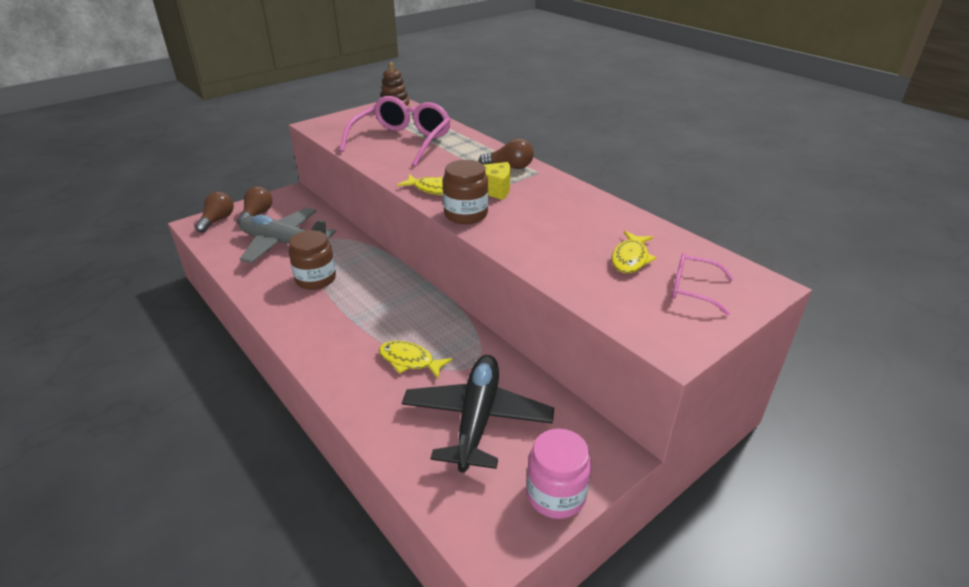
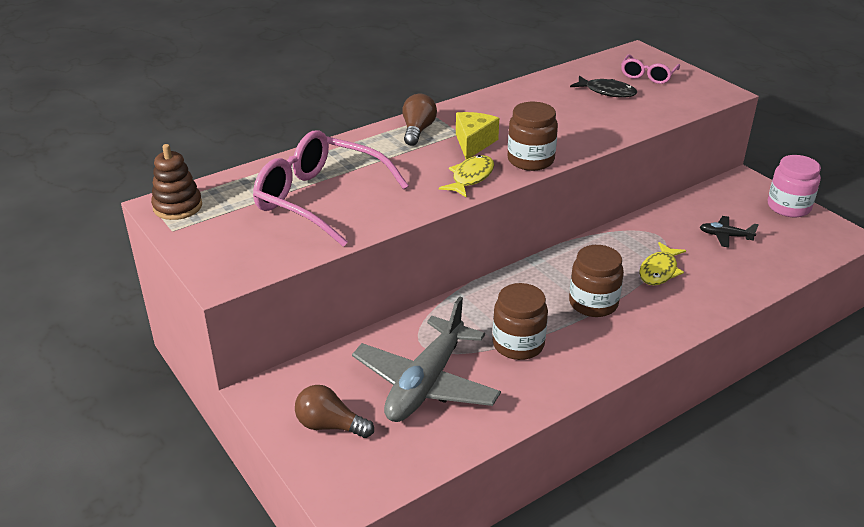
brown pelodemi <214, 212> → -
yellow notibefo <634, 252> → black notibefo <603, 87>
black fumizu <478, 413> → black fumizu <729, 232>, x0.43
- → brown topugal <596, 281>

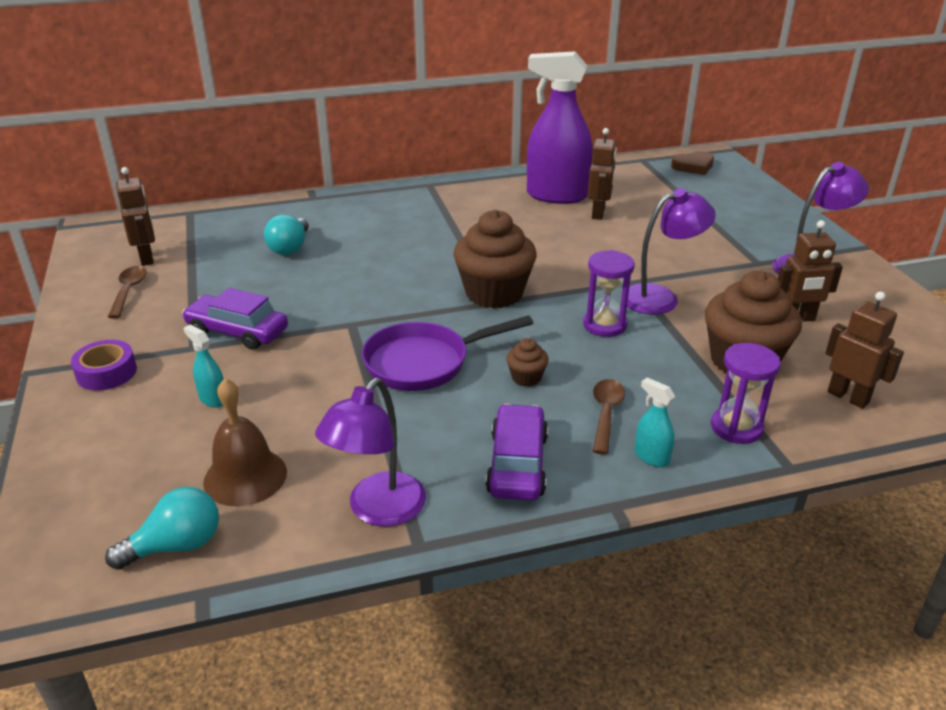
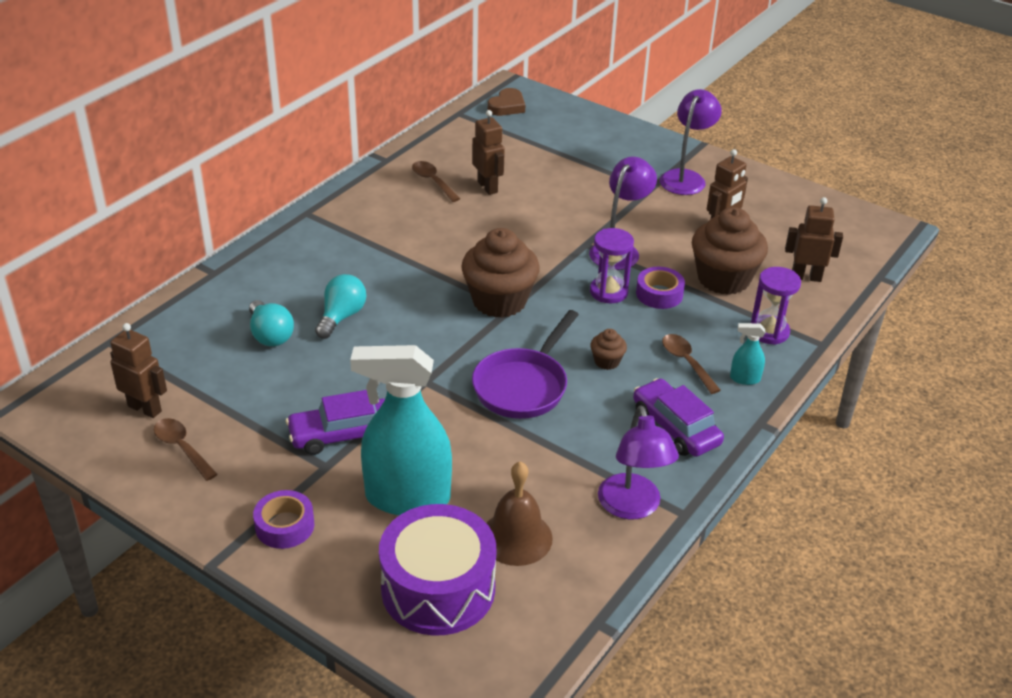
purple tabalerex <560, 127> → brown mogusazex <436, 181>
turquoise tabalerex <204, 366> → turquoise tabalerex <401, 430>, x2.48
turquoise pelodemi <162, 528> → turquoise pelodemi <340, 306>, moved
- → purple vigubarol <660, 288>
- → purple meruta <437, 569>

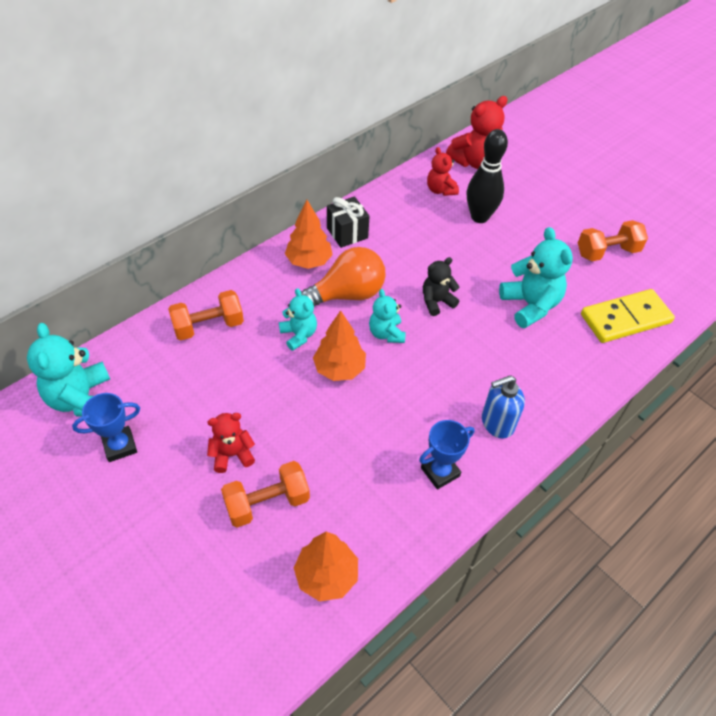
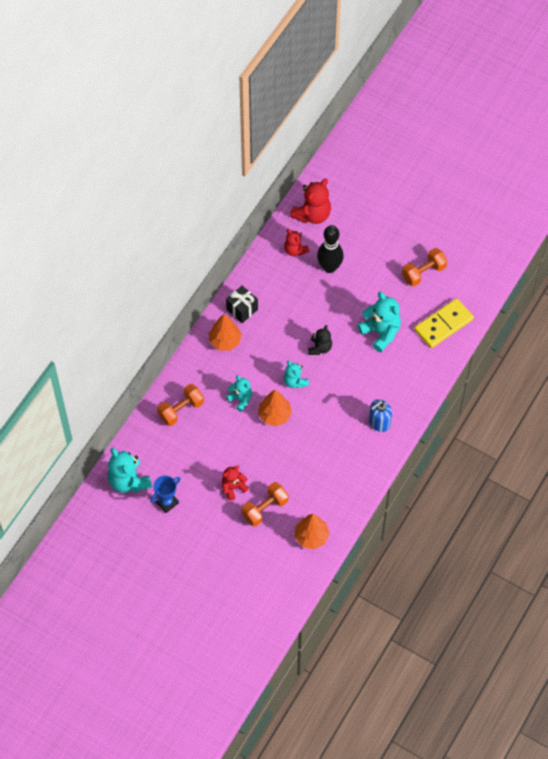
orange pelodemi <343, 276> → -
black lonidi <441, 286> → black lonidi <320, 340>, 150 degrees clockwise
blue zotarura <446, 455> → -

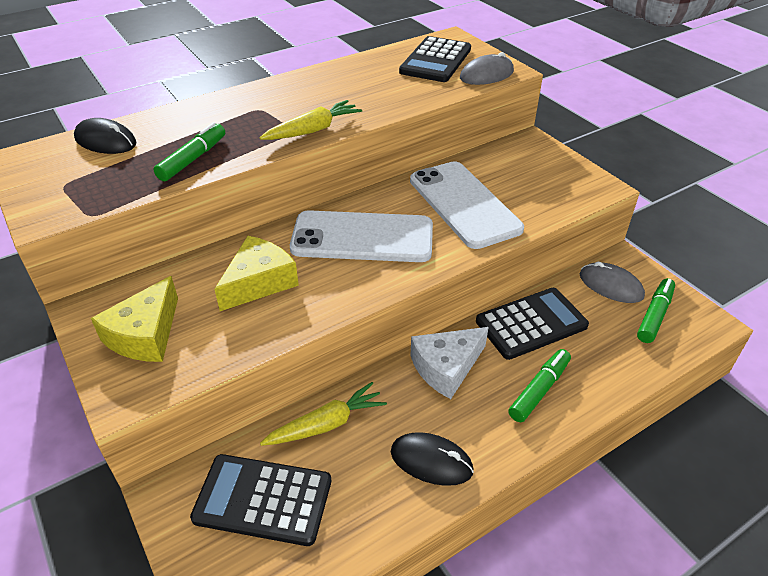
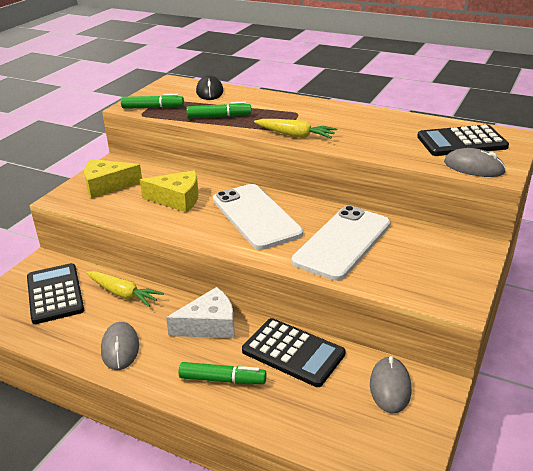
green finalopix <656, 310> → green finalopix <152, 101>, moved
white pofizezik <449, 363> → white pofizezik <200, 312>, 135 degrees clockwise
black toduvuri <432, 459> → grey toduvuri <120, 346>

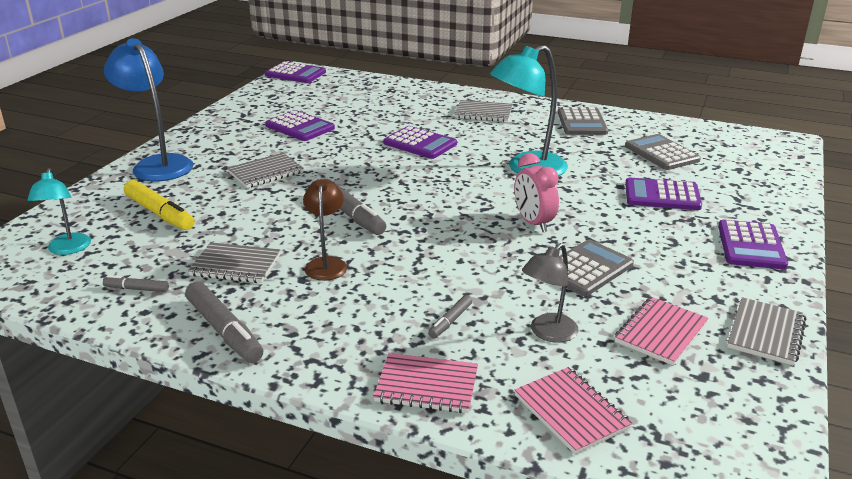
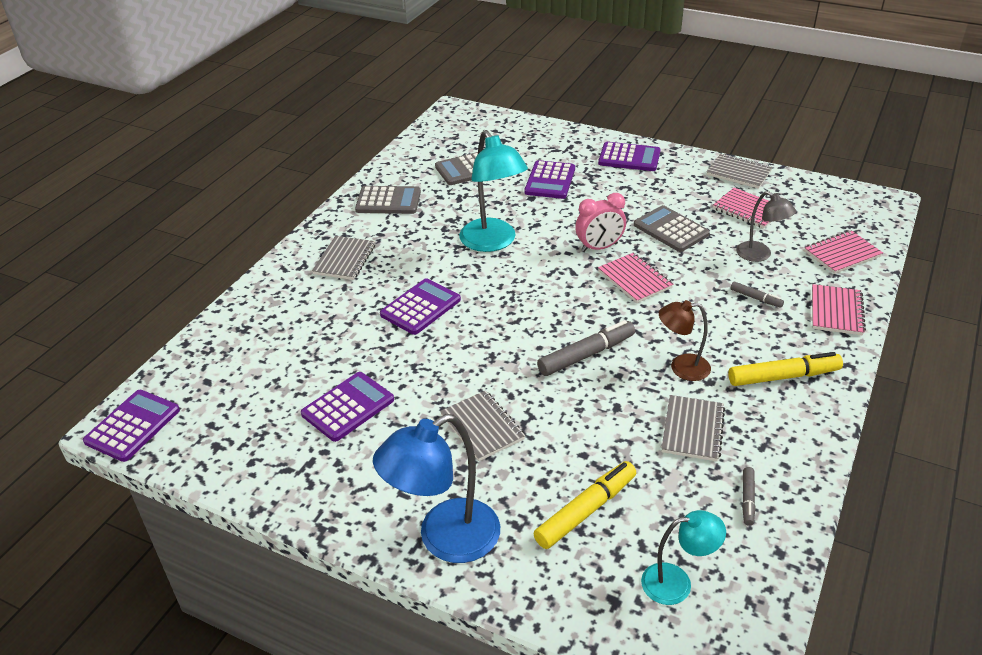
grey finalopix <224, 322> → -
- → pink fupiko <635, 278>
- → yellow finalopix <785, 369>

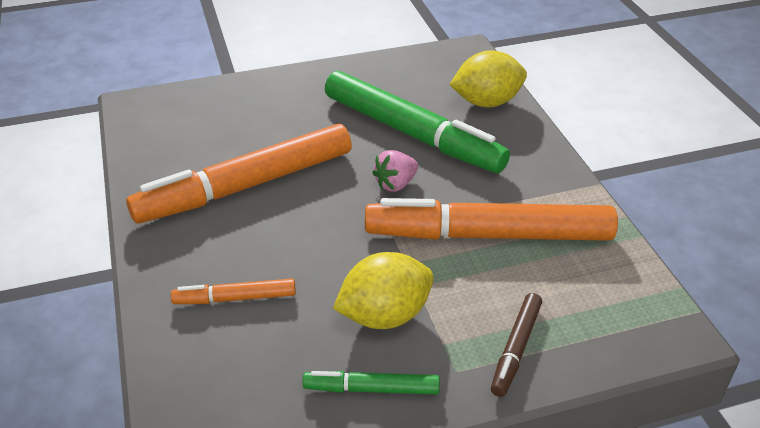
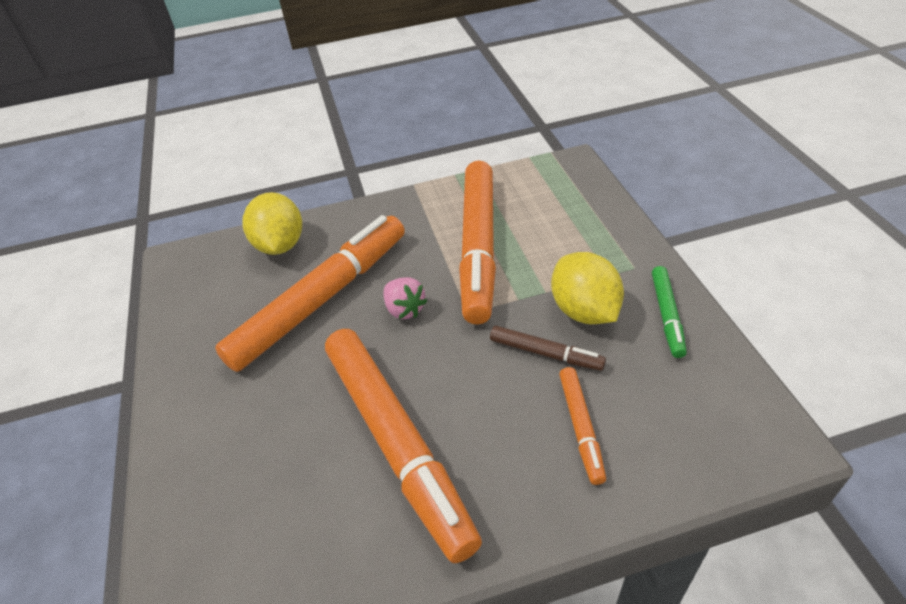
green finalopix <417, 122> → orange finalopix <310, 293>
brown finalopix <516, 345> → brown finalopix <548, 348>, moved

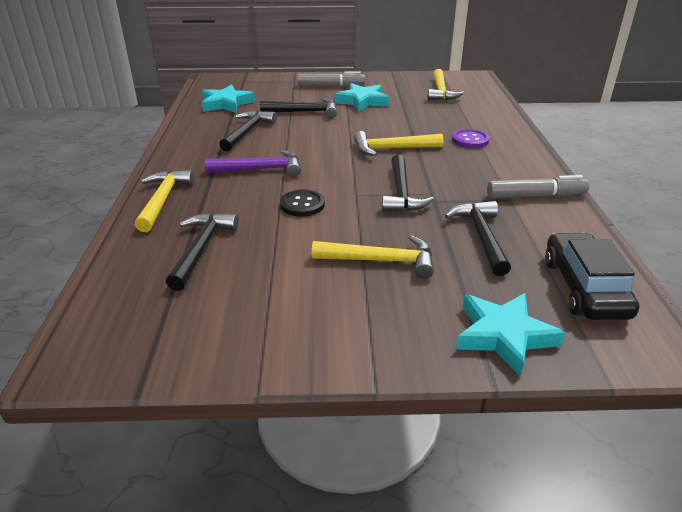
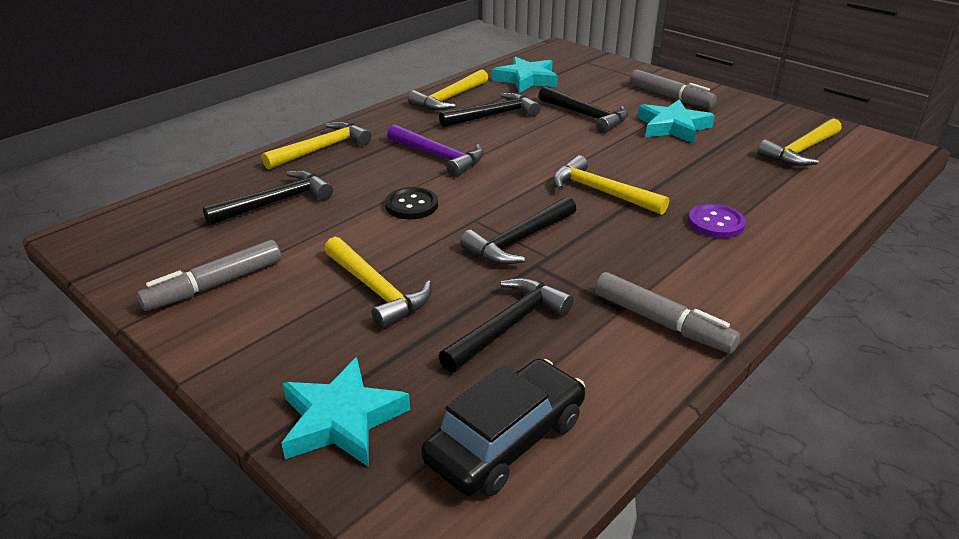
- → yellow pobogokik <448, 90>
- → grey finalopix <209, 275>

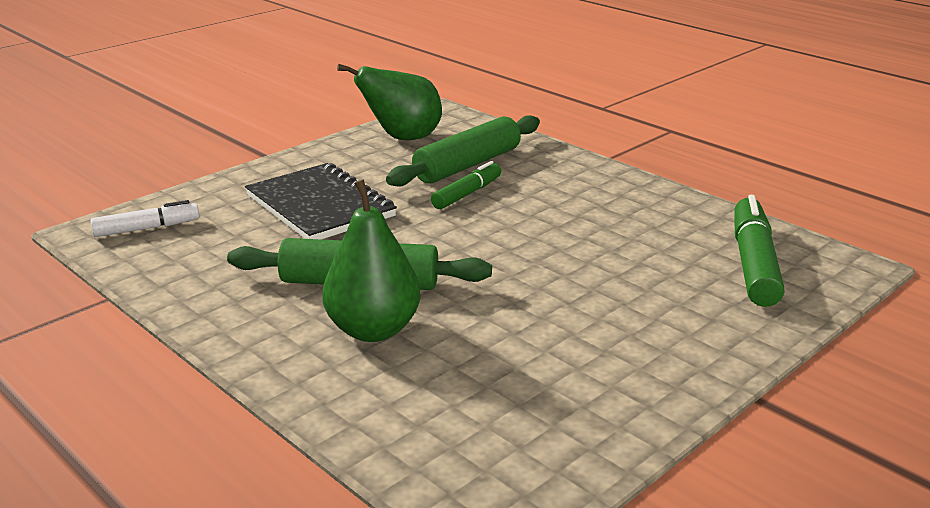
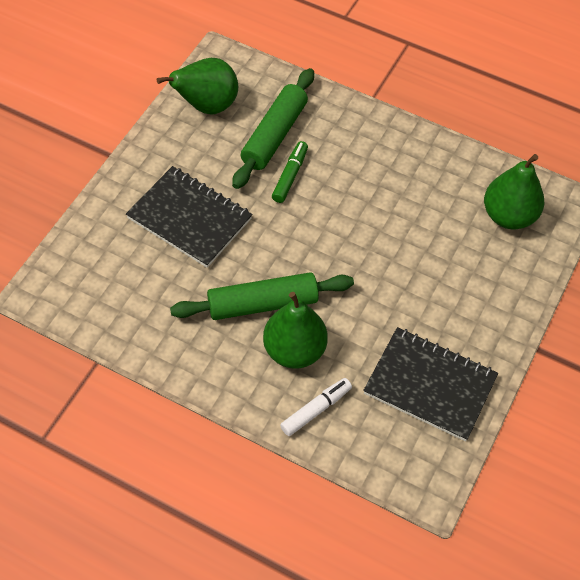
green finalopix <759, 251> → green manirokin <514, 191>
white finalopix <144, 218> → white finalopix <316, 407>, moved
- → black fupiko <430, 384>

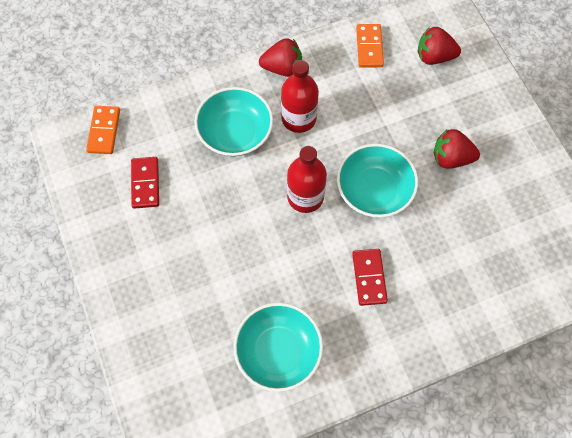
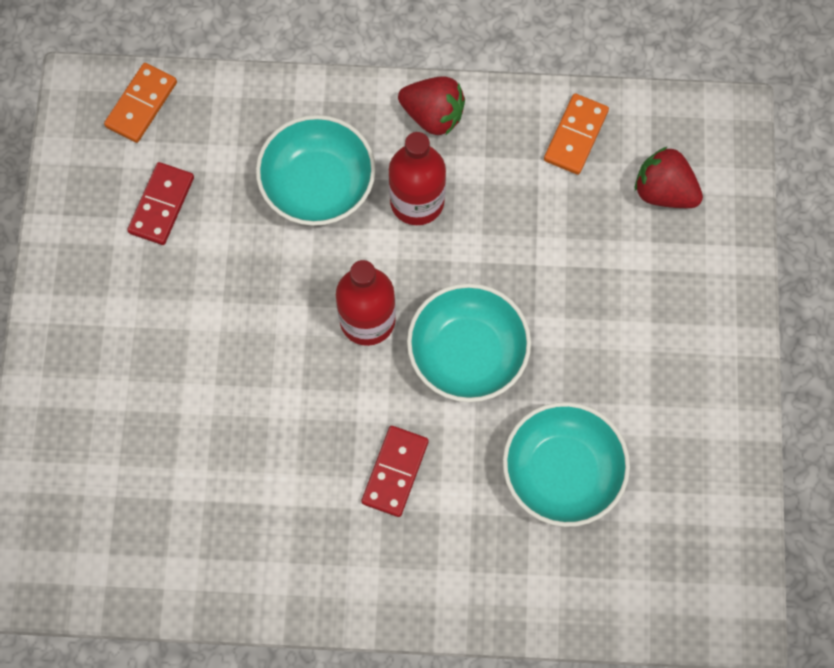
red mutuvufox <457, 149> → -
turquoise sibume <278, 347> → turquoise sibume <566, 464>, moved

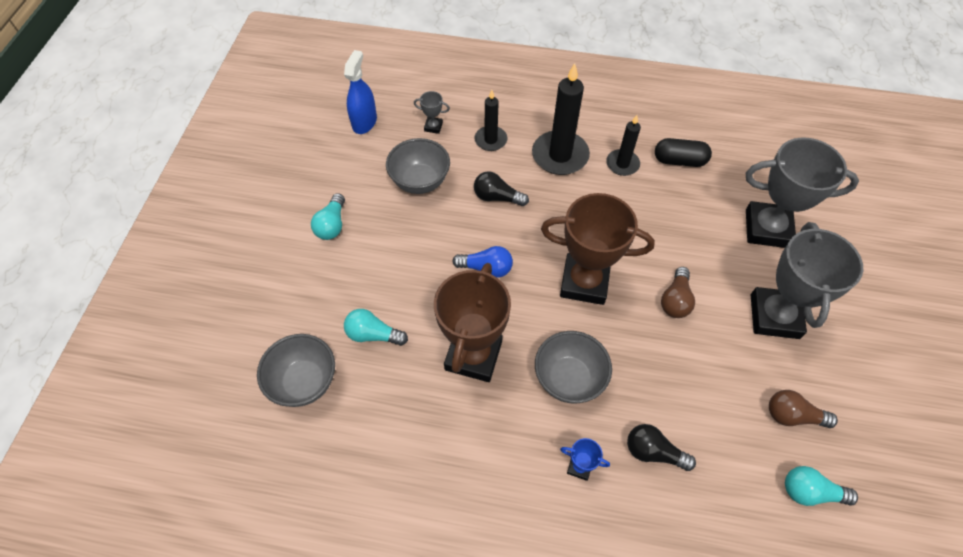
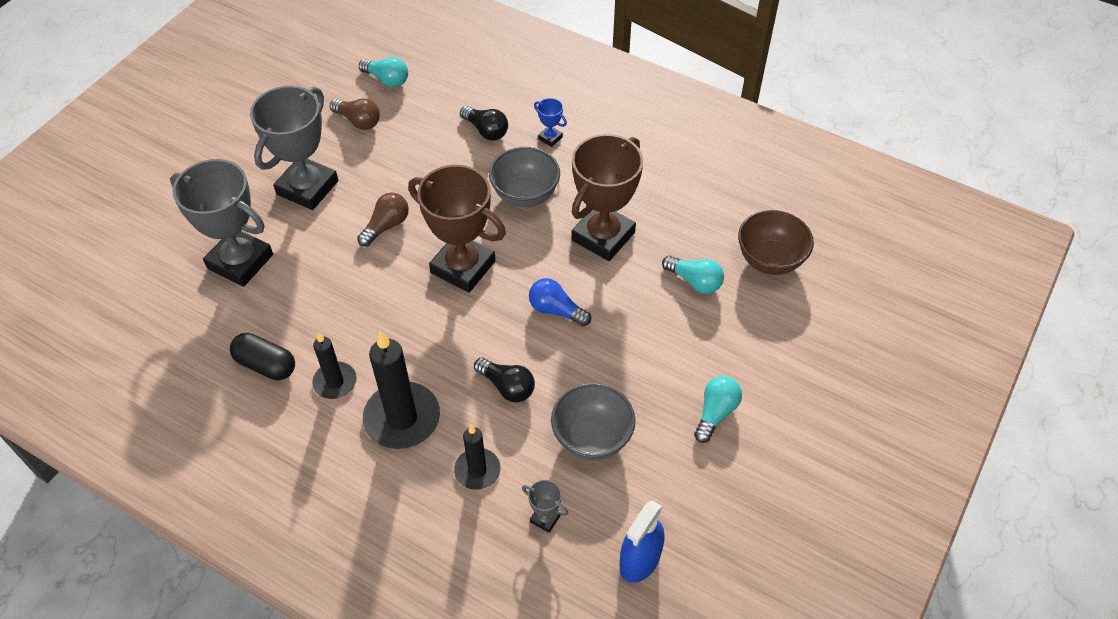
grey sibume <296, 370> → brown sibume <776, 242>

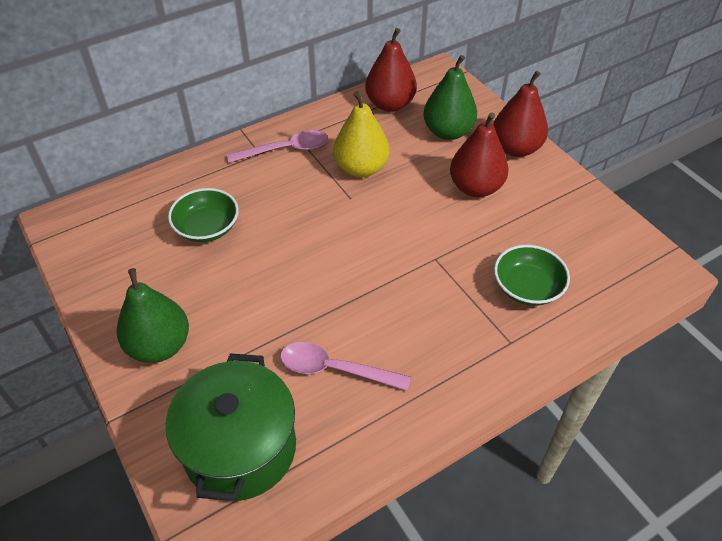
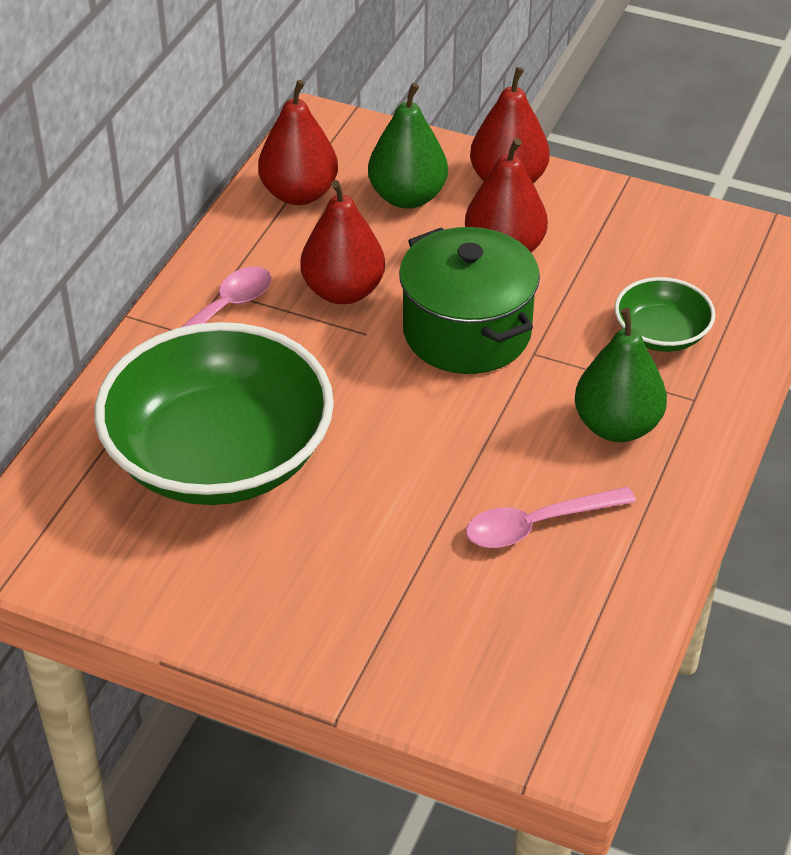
yellow manirokin <361, 134> → red manirokin <342, 242>
green sibume <203, 215> → green sibume <214, 413>, x2.19
green manirokin <153, 315> → green manirokin <621, 375>, moved
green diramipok <231, 427> → green diramipok <469, 300>, moved

